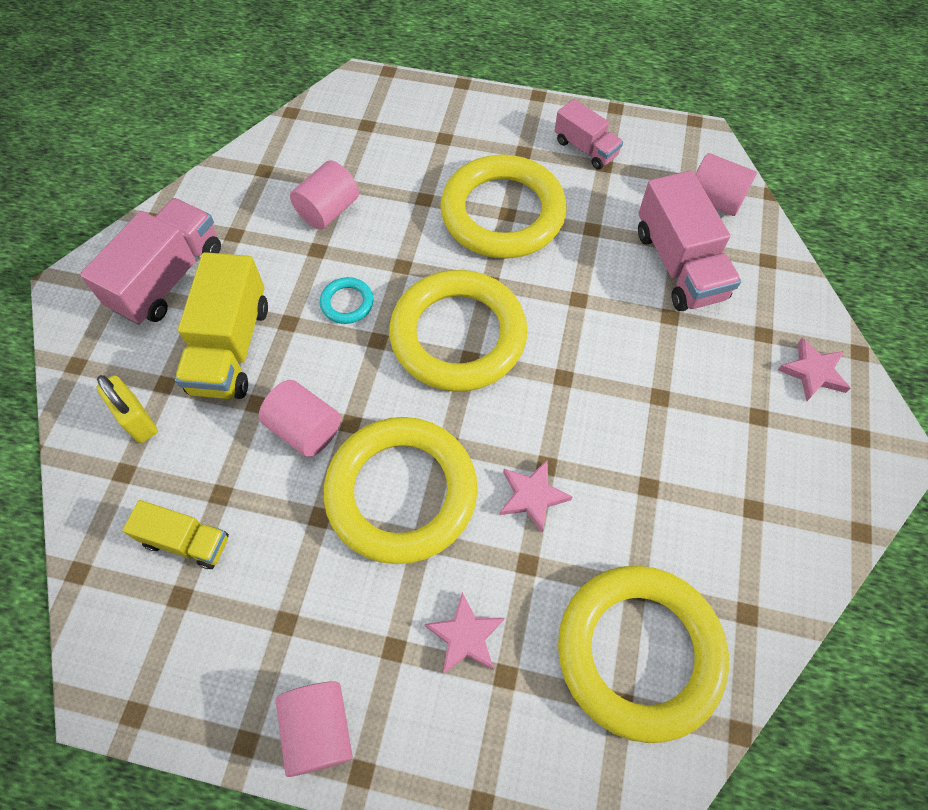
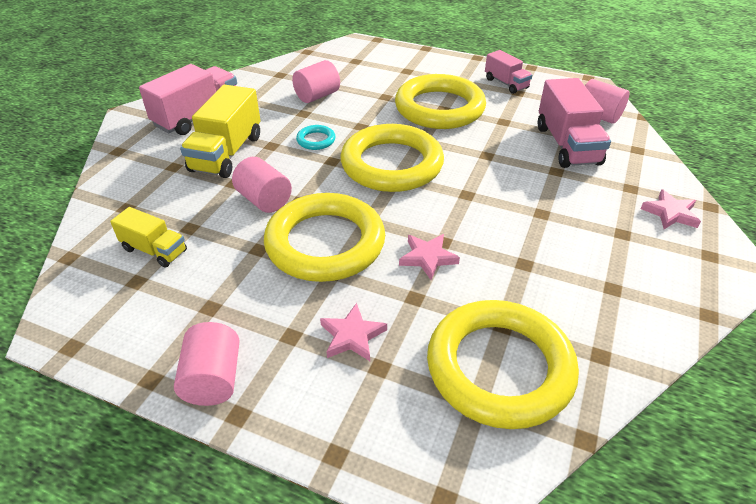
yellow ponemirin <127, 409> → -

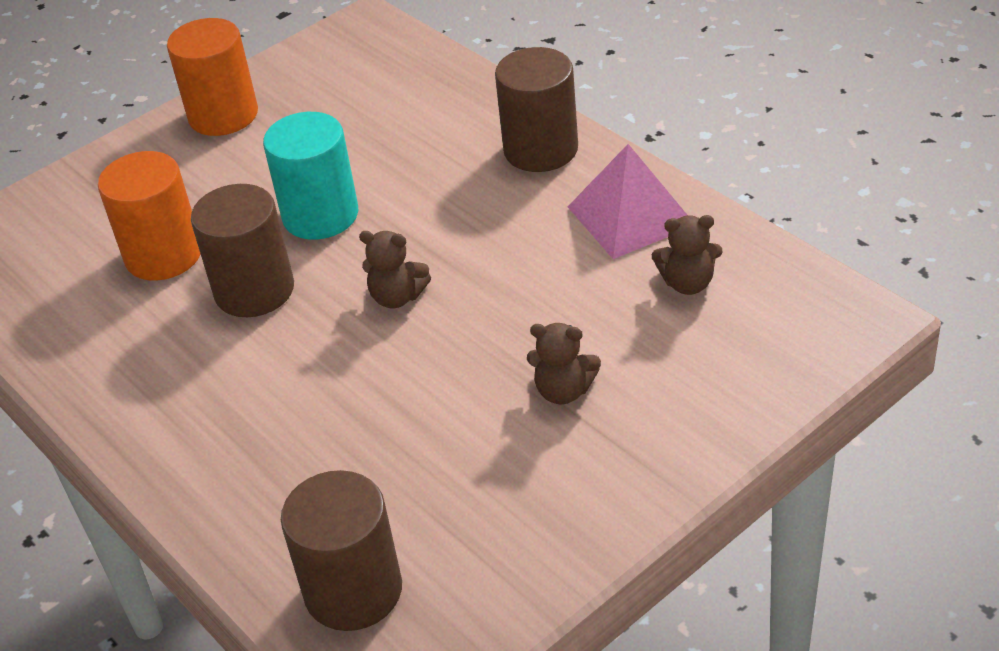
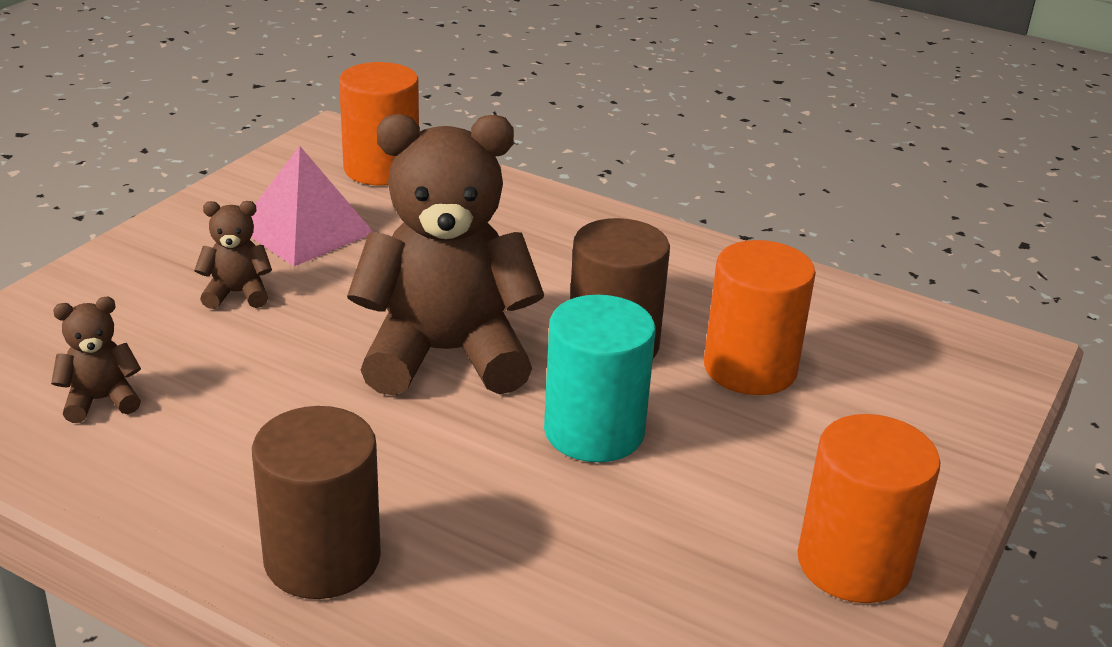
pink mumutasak <627, 201> → pink mumutasak <312, 206>, moved
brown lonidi <395, 269> → brown lonidi <445, 255>, x2.37
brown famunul <341, 550> → orange famunul <379, 124>

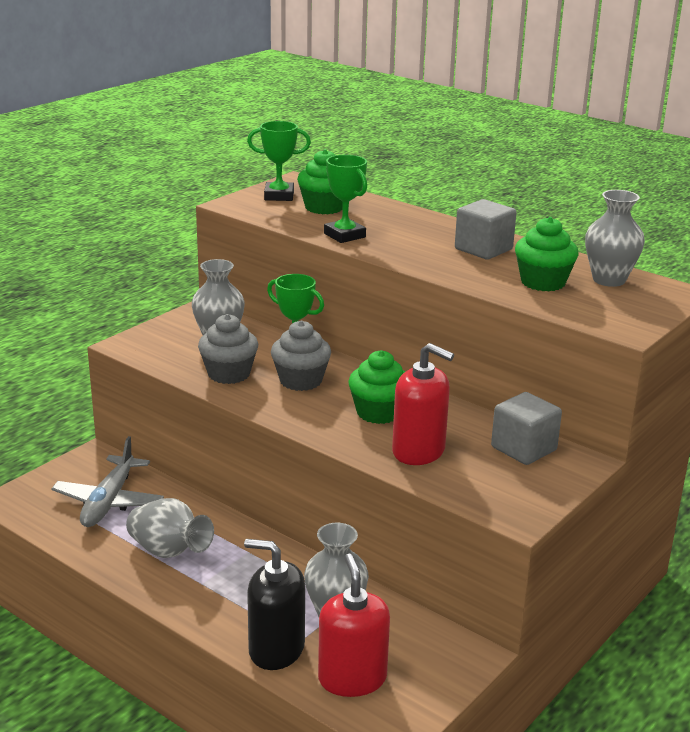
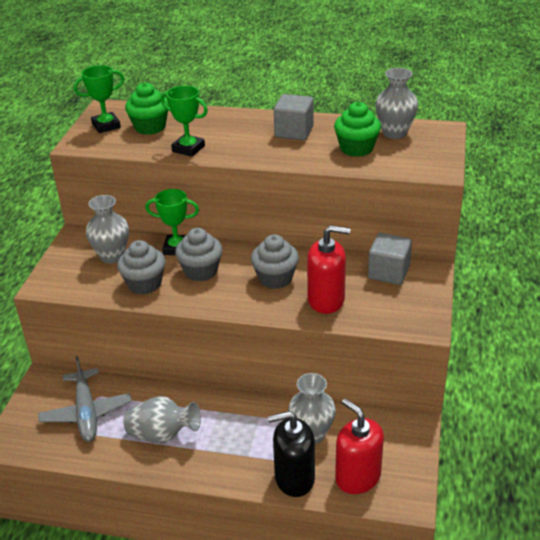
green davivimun <376, 387> → grey davivimun <275, 261>

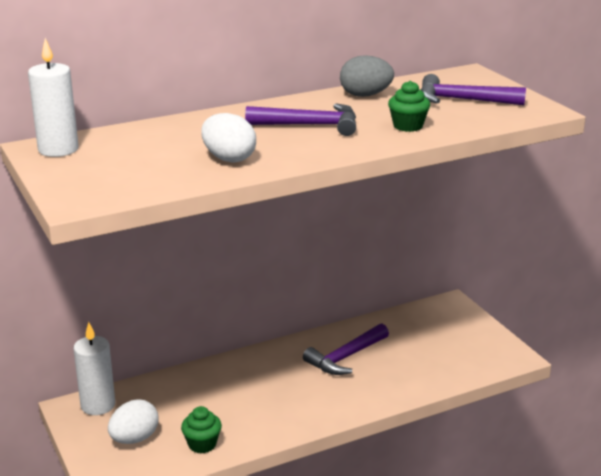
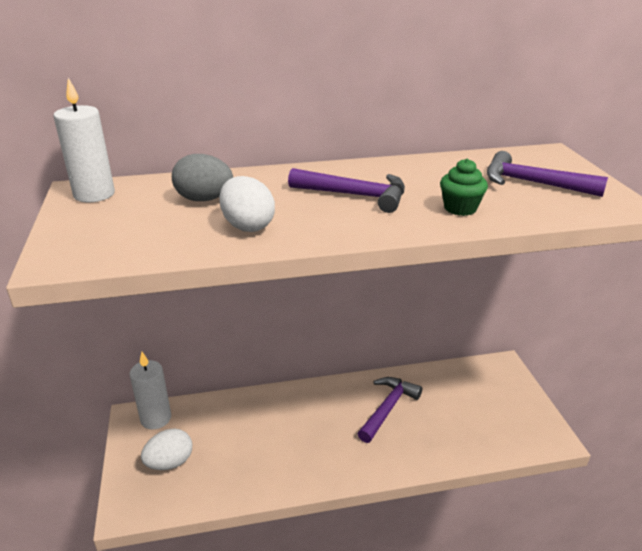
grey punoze <367, 76> → grey punoze <202, 177>, moved
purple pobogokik <346, 349> → purple pobogokik <389, 410>, 150 degrees clockwise
green davivimun <201, 429> → -

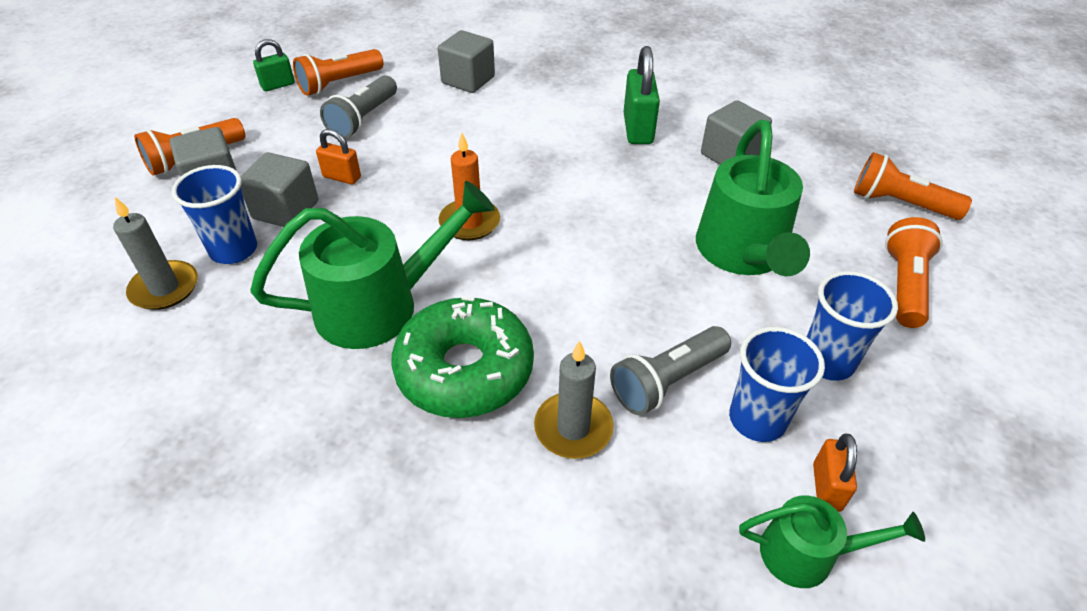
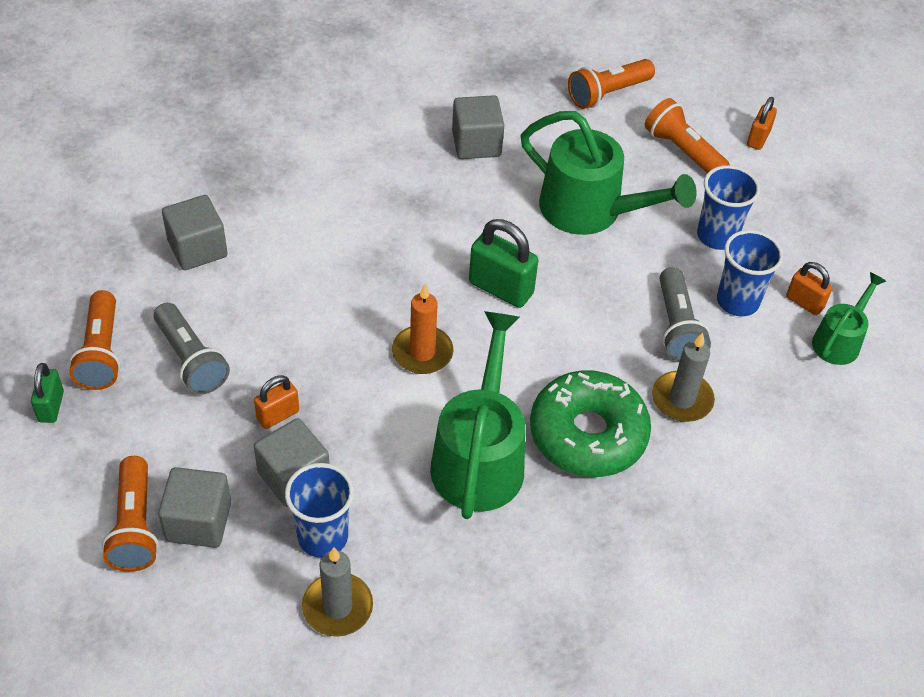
green ponemirin <642, 95> → green ponemirin <503, 263>, moved
- → orange ponemirin <762, 123>

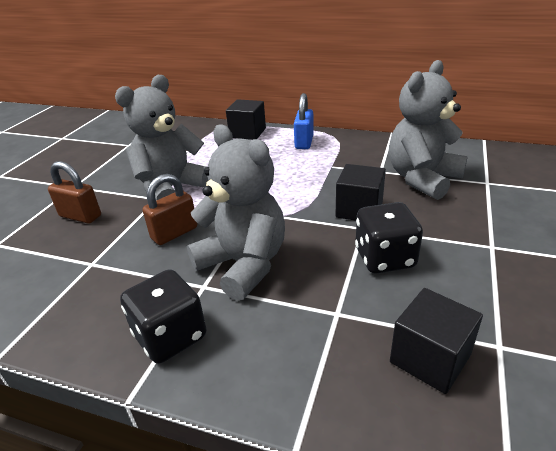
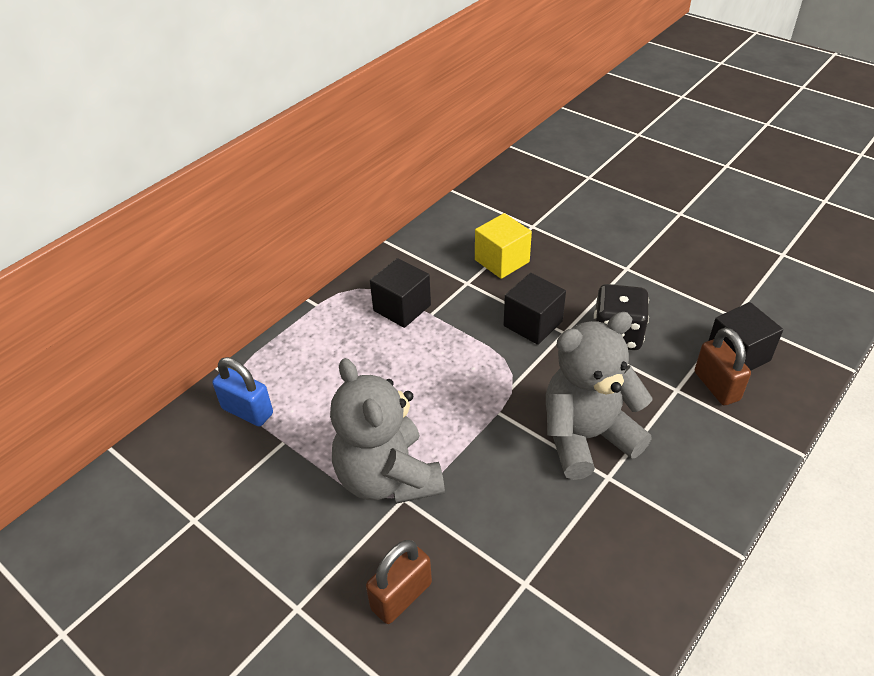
grey lonidi <428, 130> → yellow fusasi <503, 246>
blue ponemirin <304, 121> → blue ponemirin <242, 391>, moved
black fusasi <246, 119> → black fusasi <400, 293>, moved
brown ponemirin <169, 209> → brown ponemirin <723, 366>, moved
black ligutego <163, 316> → -

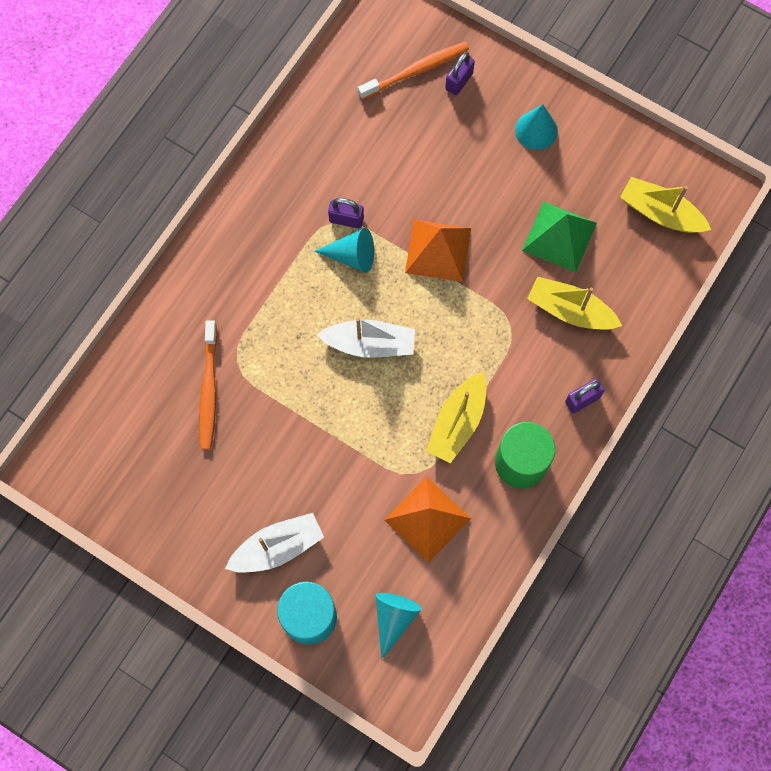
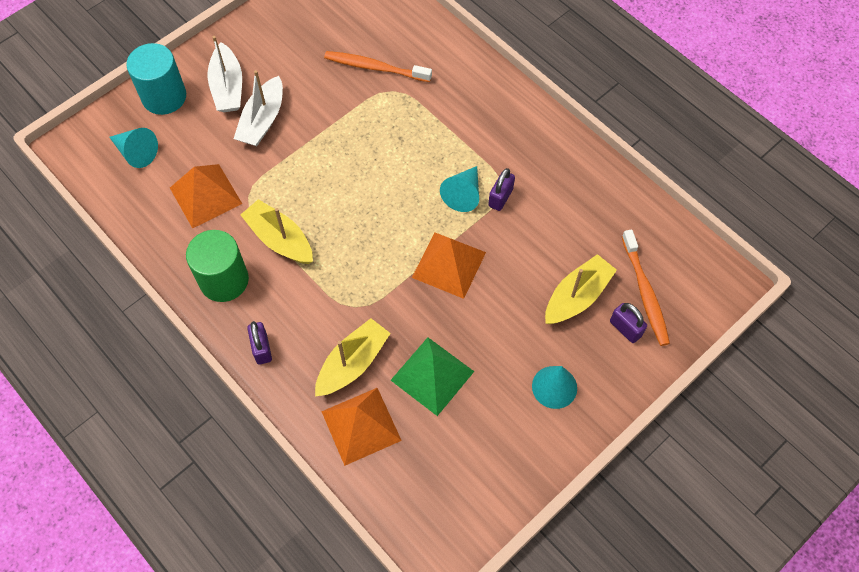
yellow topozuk <665, 205> → yellow topozuk <581, 289>, moved
white topozuk <366, 337> → white topozuk <258, 108>, moved
- → orange mumutasak <361, 427>

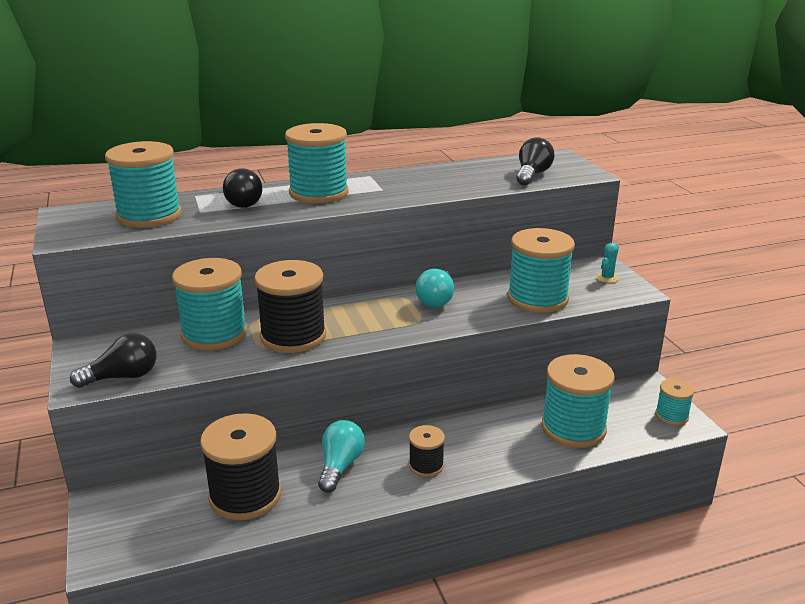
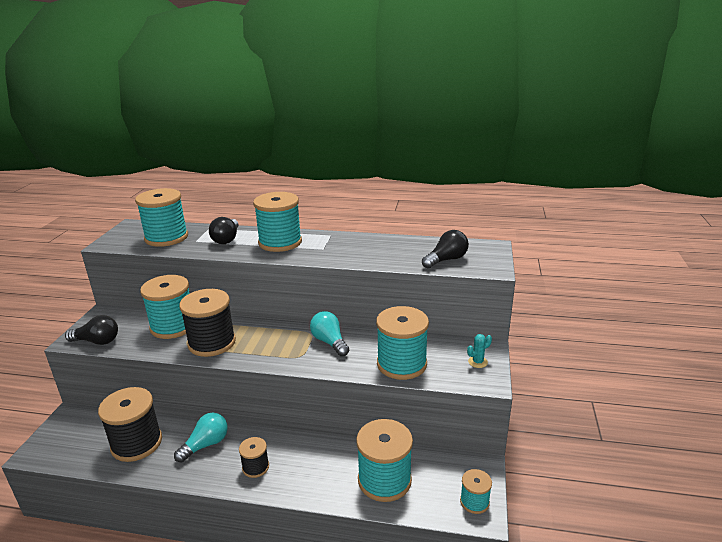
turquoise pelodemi <434, 288> → turquoise pelodemi <329, 333>, 105 degrees clockwise

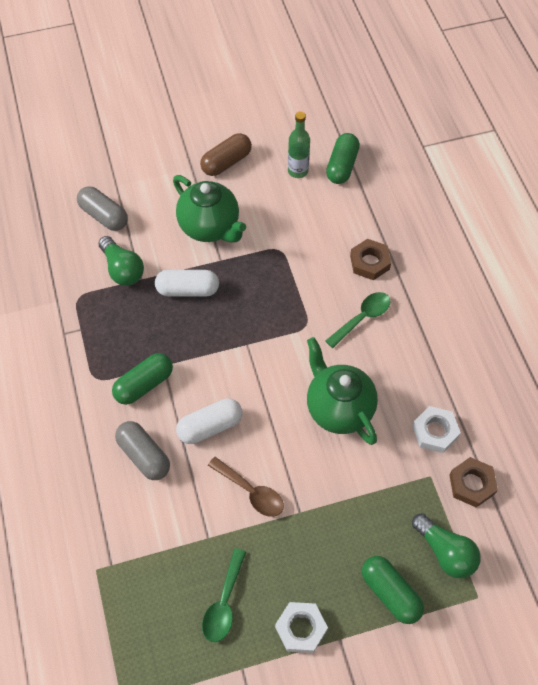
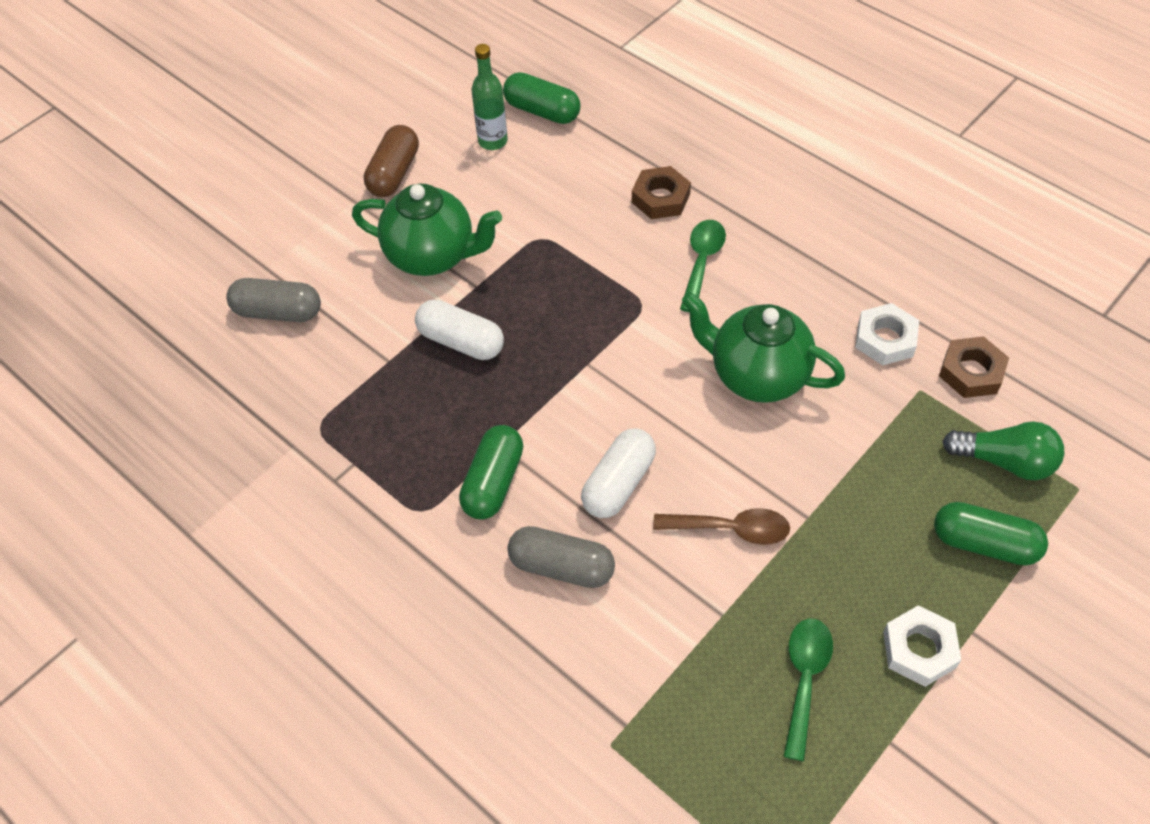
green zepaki <343, 158> → green zepaki <541, 98>, 45 degrees counterclockwise
green pelodemi <121, 261> → -
white zepaki <187, 283> → white zepaki <459, 330>, 60 degrees clockwise
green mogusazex <224, 595> → green mogusazex <808, 690>, 150 degrees counterclockwise

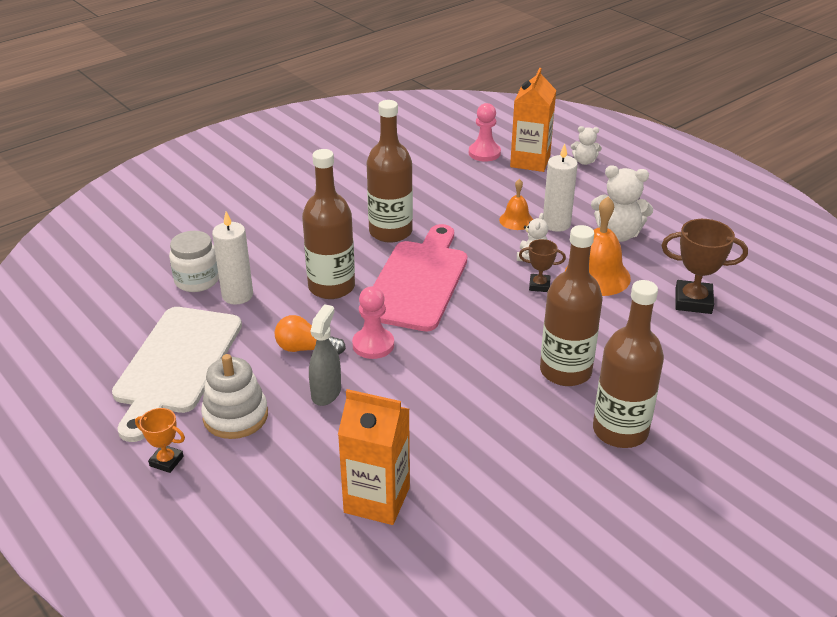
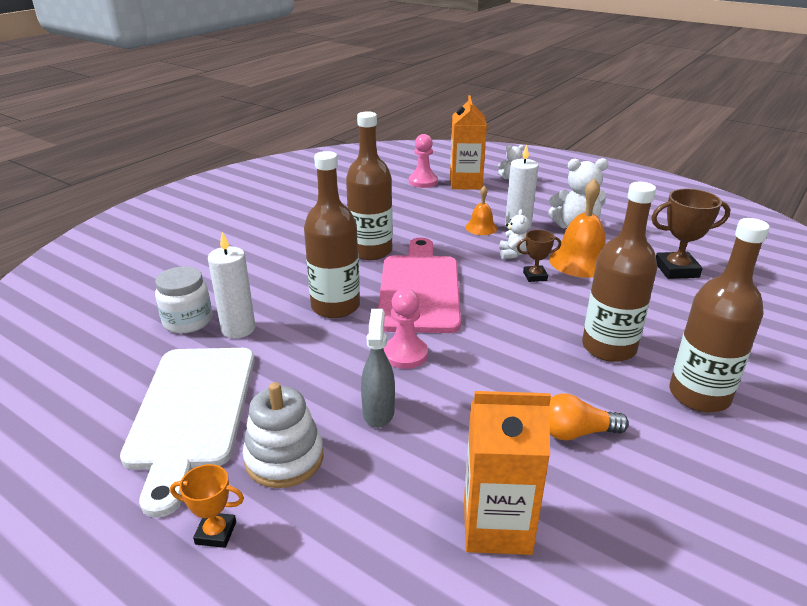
orange pelodemi <310, 335> → orange pelodemi <589, 416>, moved

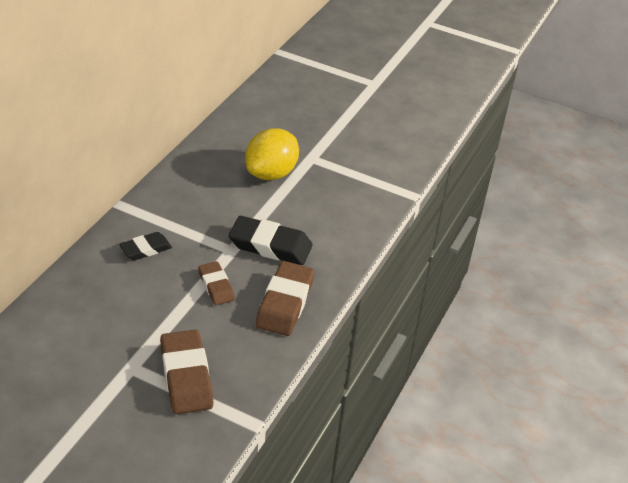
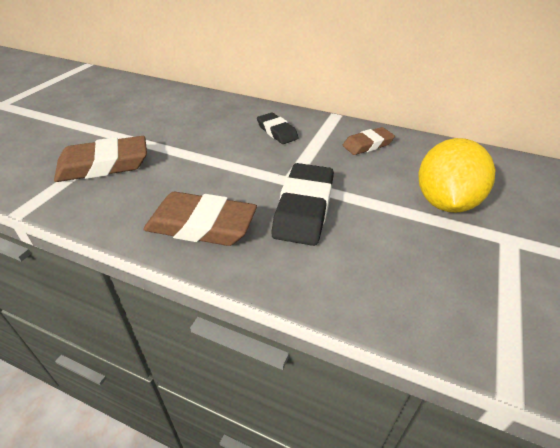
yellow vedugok <272, 154> → yellow vedugok <457, 175>, 75 degrees clockwise
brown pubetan <216, 283> → brown pubetan <369, 141>, moved

